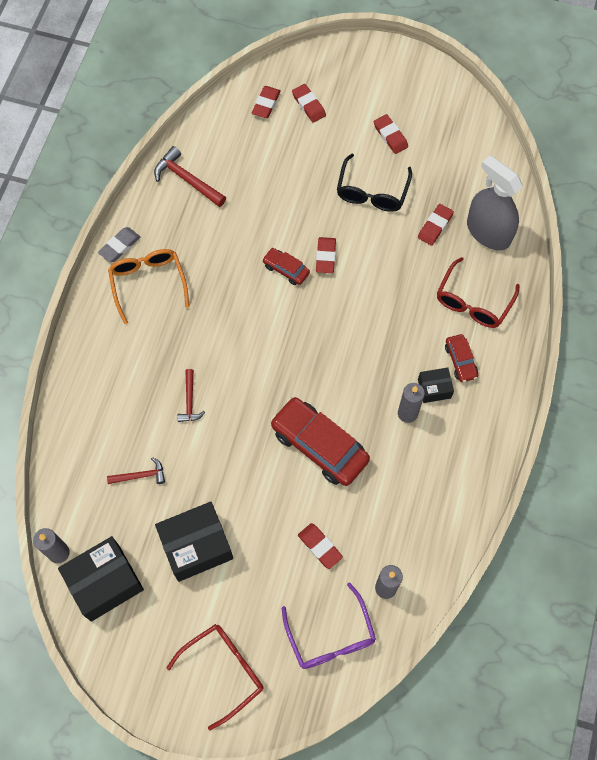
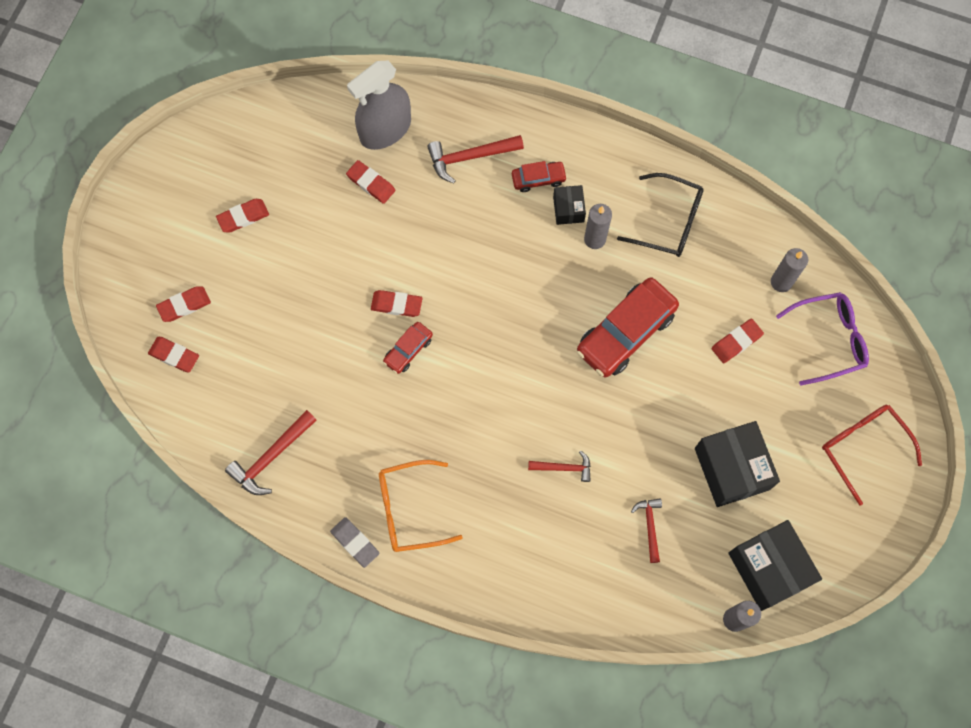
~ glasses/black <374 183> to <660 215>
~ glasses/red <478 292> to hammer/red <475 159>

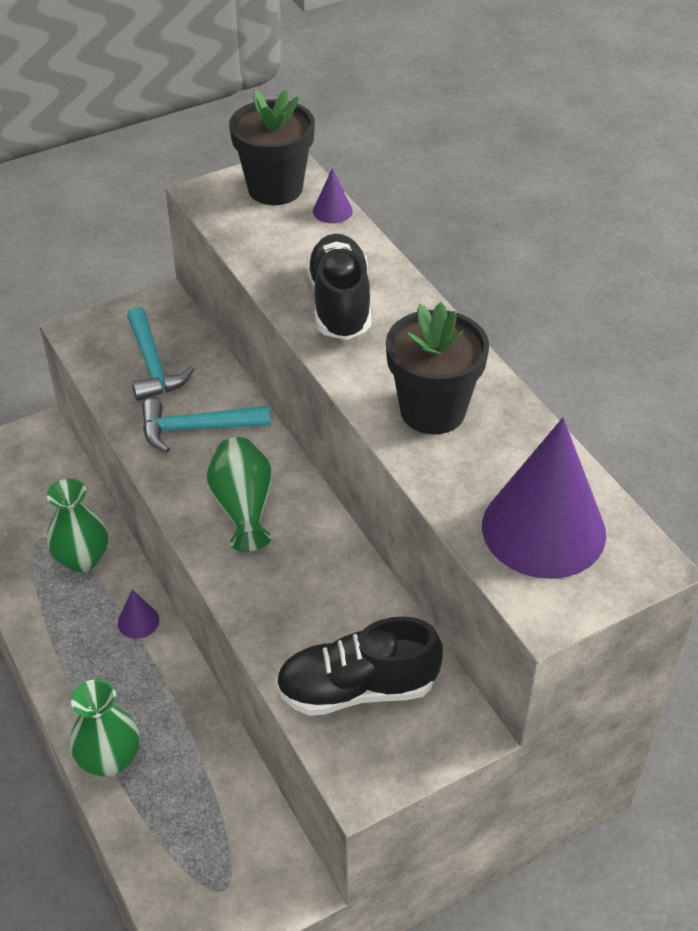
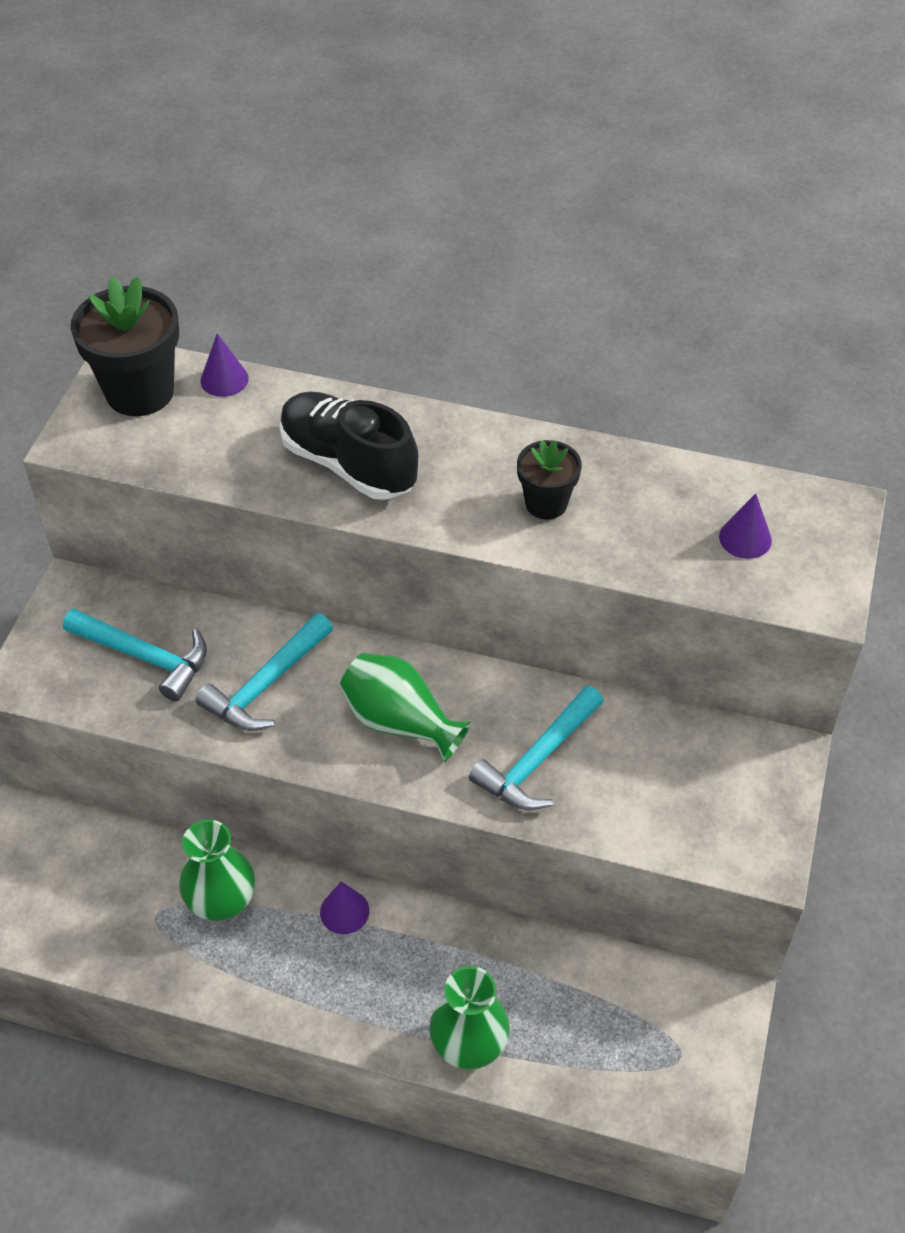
- shoe/black <359 666>
+ hammer/turquoise <536 747>
~ flower pot/black <437 368> = <549 480> x0.58
~ cone/purple <544 498> = <745 526> x0.41

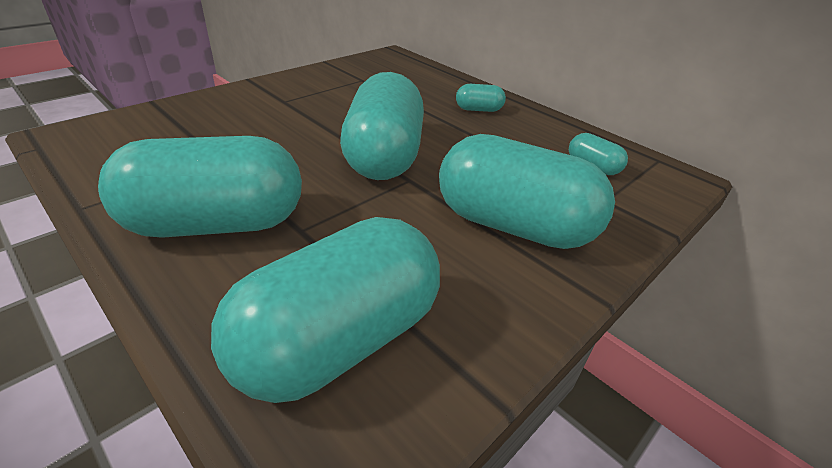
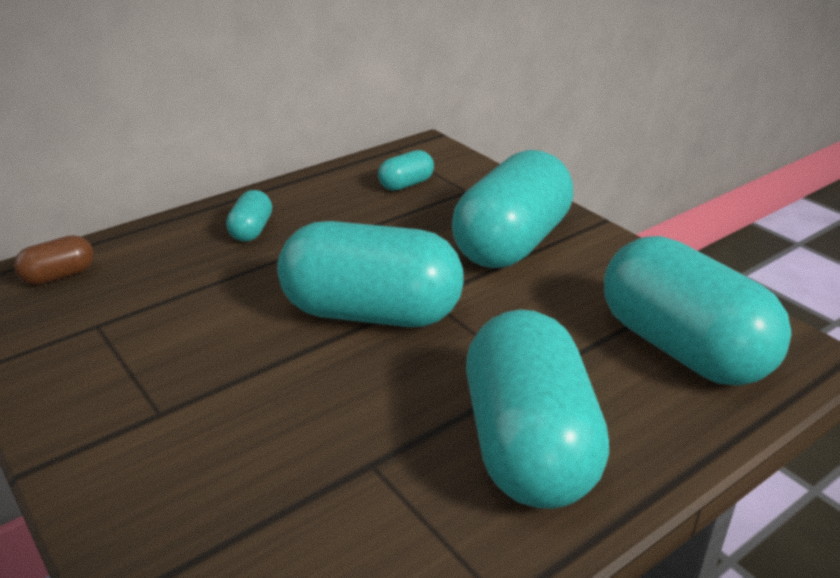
+ capsule/brown <54 260>

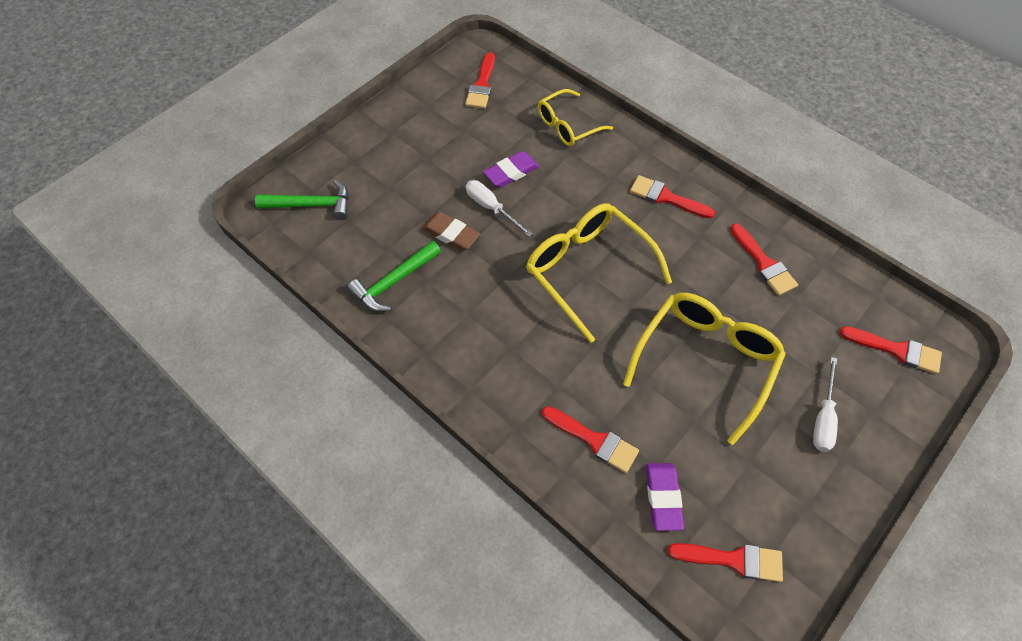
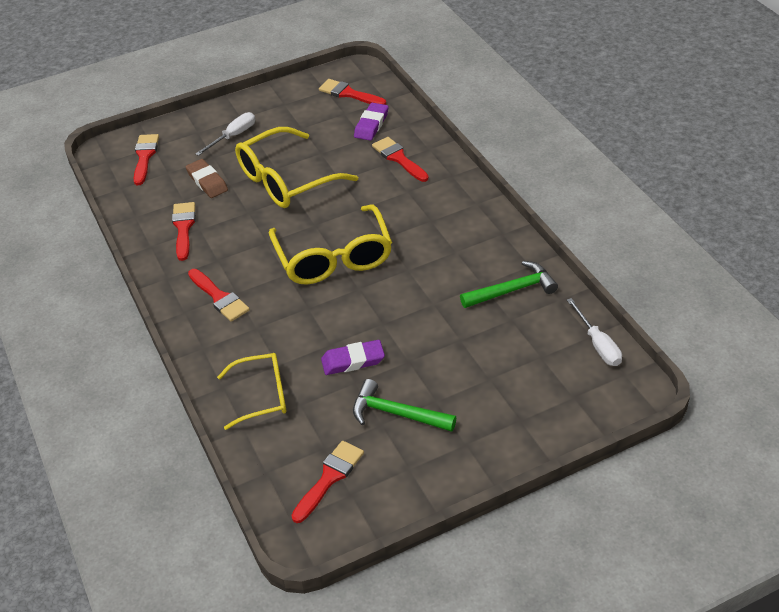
~ hammer/green <302 200> to <404 405>
~ eraser/brown <451 231> to <207 178>
~ screwdriver/white <499 208> to <594 332>
~ brush/red <890 350> = <146 159> 45 degrees clockwise

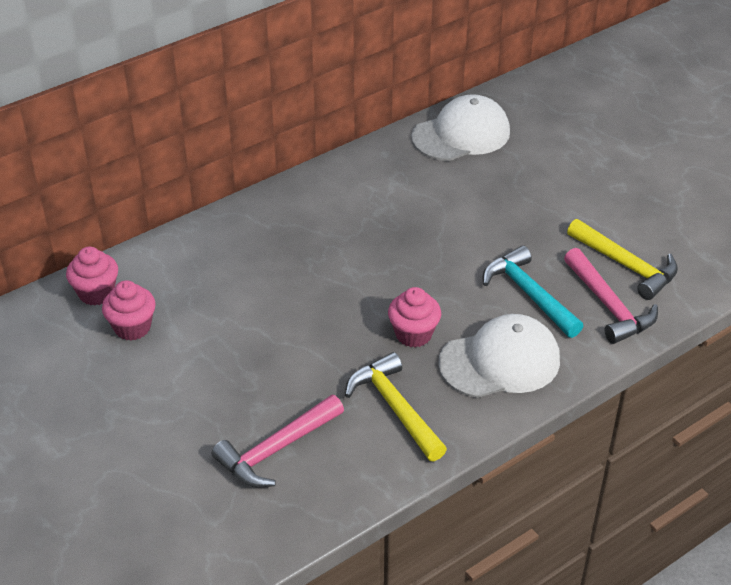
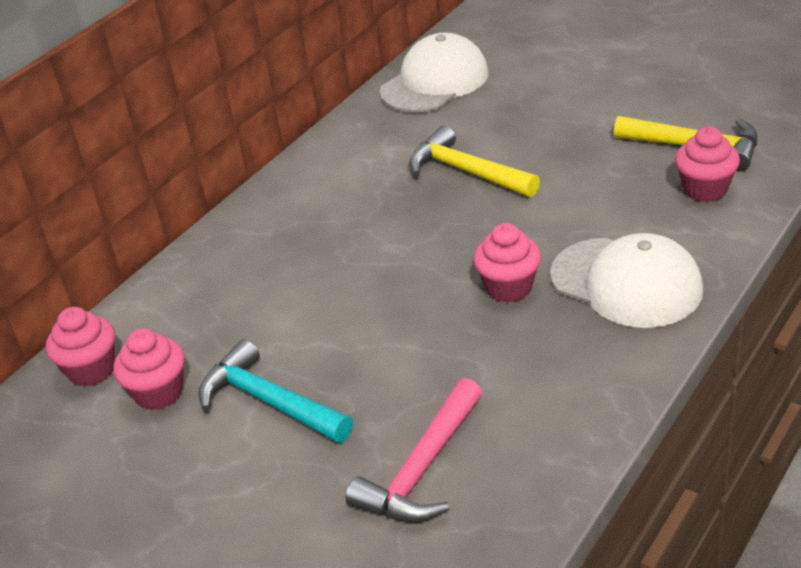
~ hammer/yellow <396 406> to <474 161>
~ hammer/turquoise <533 291> to <275 391>
~ hammer/pink <611 296> to cupcake/pink <707 164>
~ cap/white <499 356> = <626 280> 75 degrees clockwise

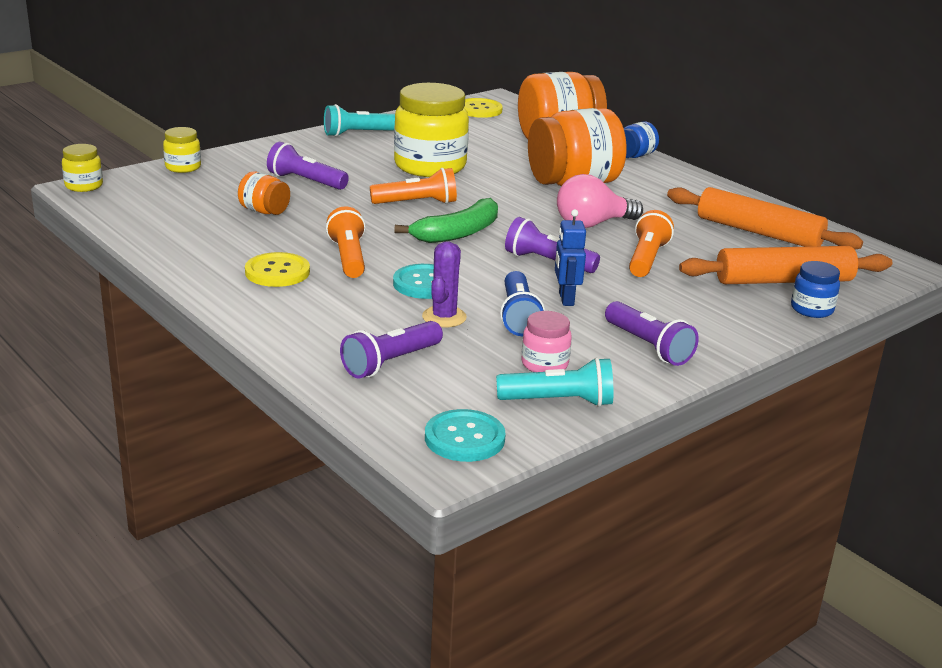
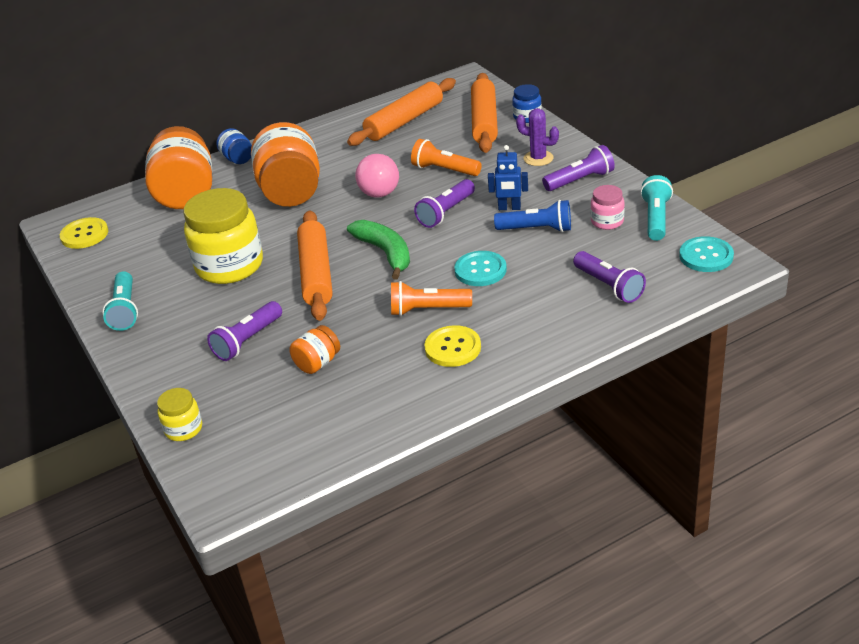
- jar/yellow <82 168>
~ cactus/purple <444 284> to <537 137>
~ flashlight/orange <413 186> to rolling pin/orange <315 265>

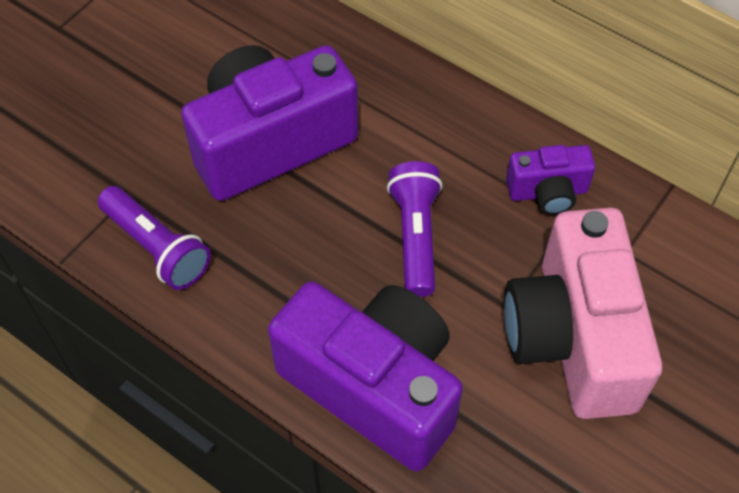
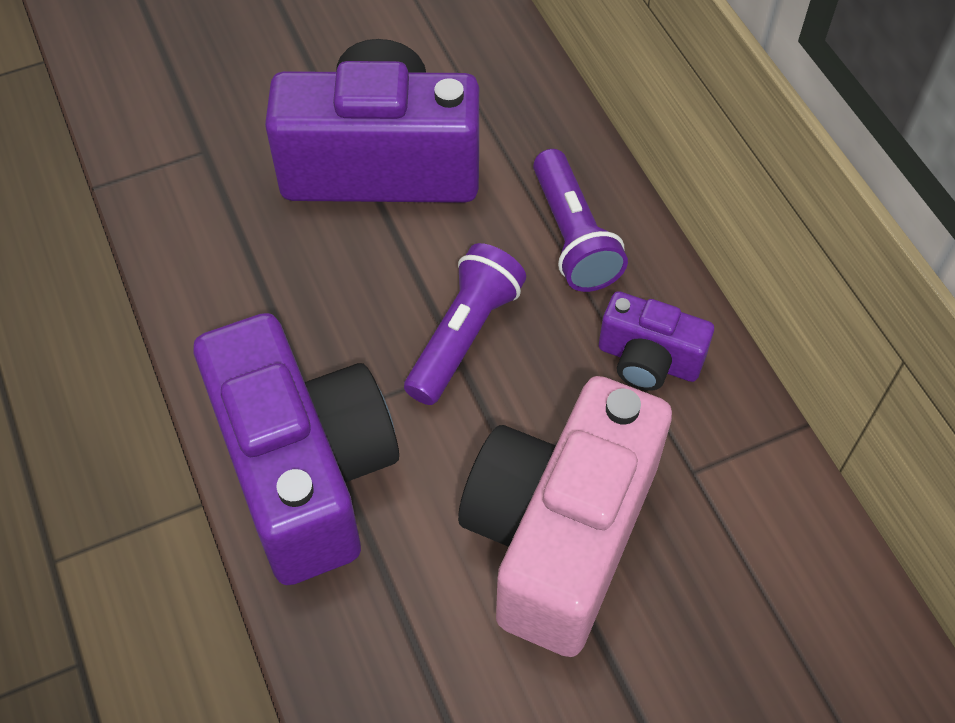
~ flashlight/purple <154 238> to <580 220>

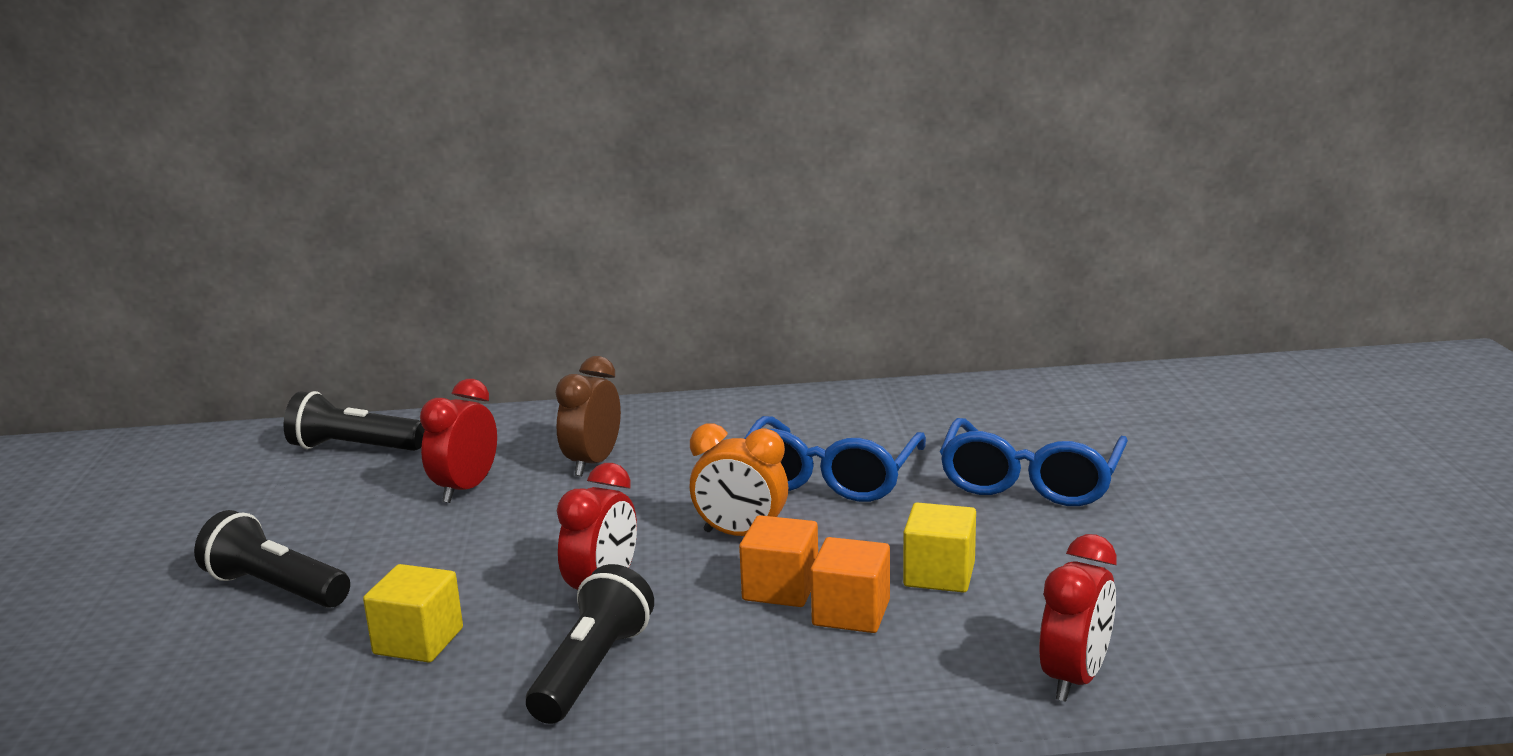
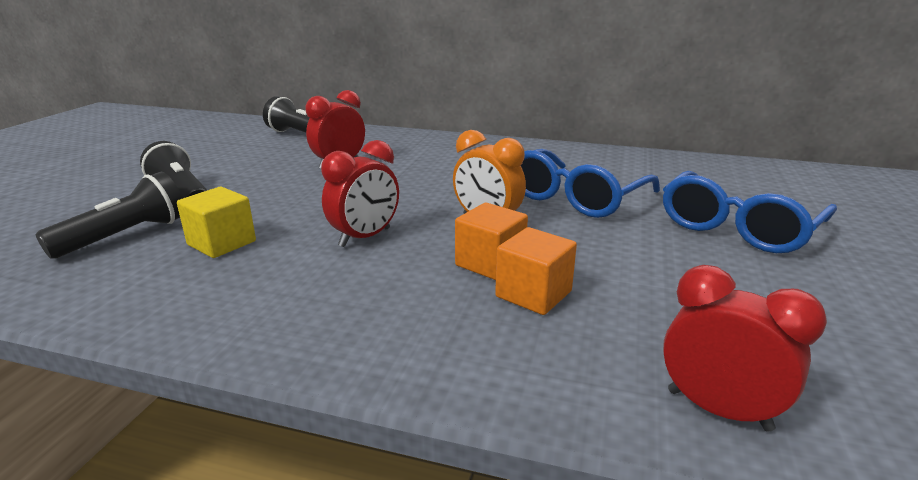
- clock/brown <588 416>
- cube/yellow <939 547>
~ flashlight/black <590 644> to <109 215>
~ clock/red <1078 618> = <745 348> 105 degrees counterclockwise

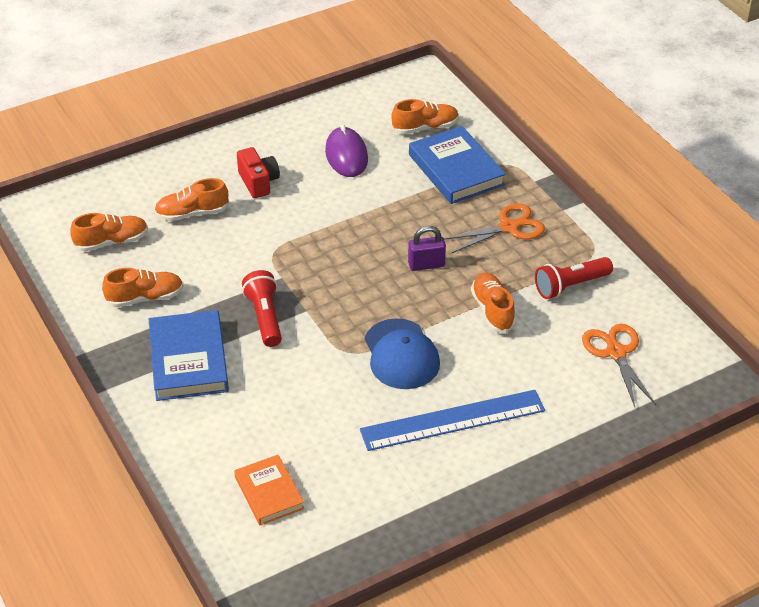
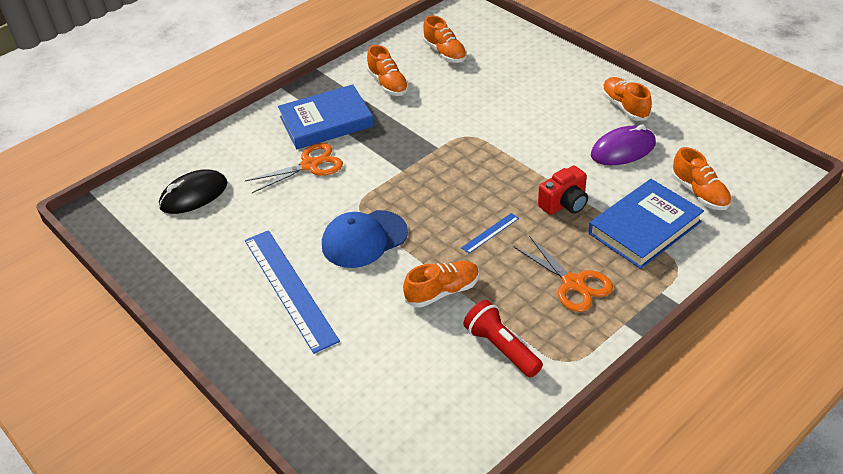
- flashlight/red <262 308>
~ shoe/orange <191 199> to <627 99>
~ camera/red <258 172> to <563 190>
~ scissors/orange <619 365> to <294 168>
~ book/orange <269 490> to mouse/black <193 191>
~ padlock/purple <427 248> to ruler/blue <490 233>

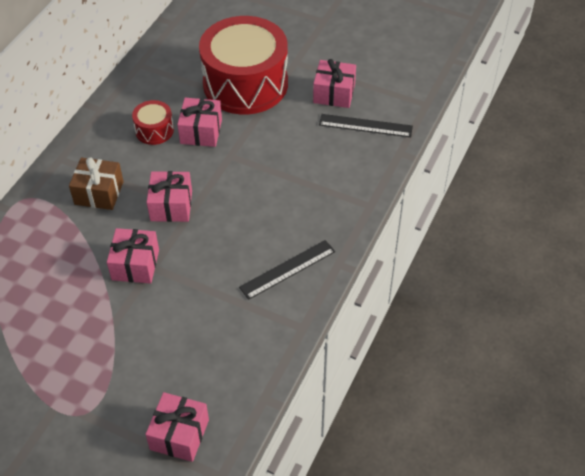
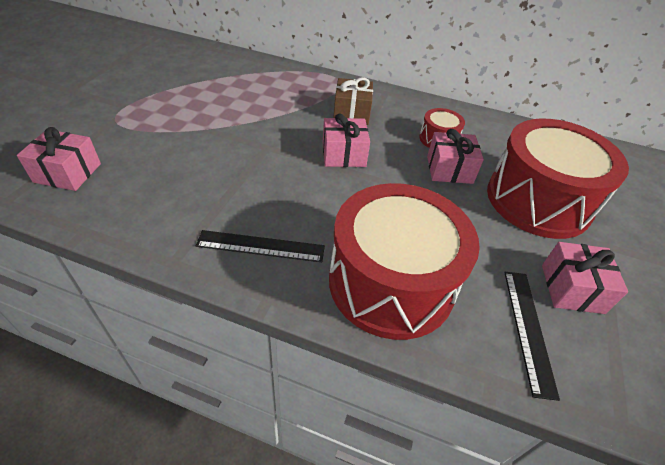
- gift/pink <133 256>
+ drum/red <404 261>
~ ruler/black <287 270> = <260 246> 45 degrees counterclockwise

